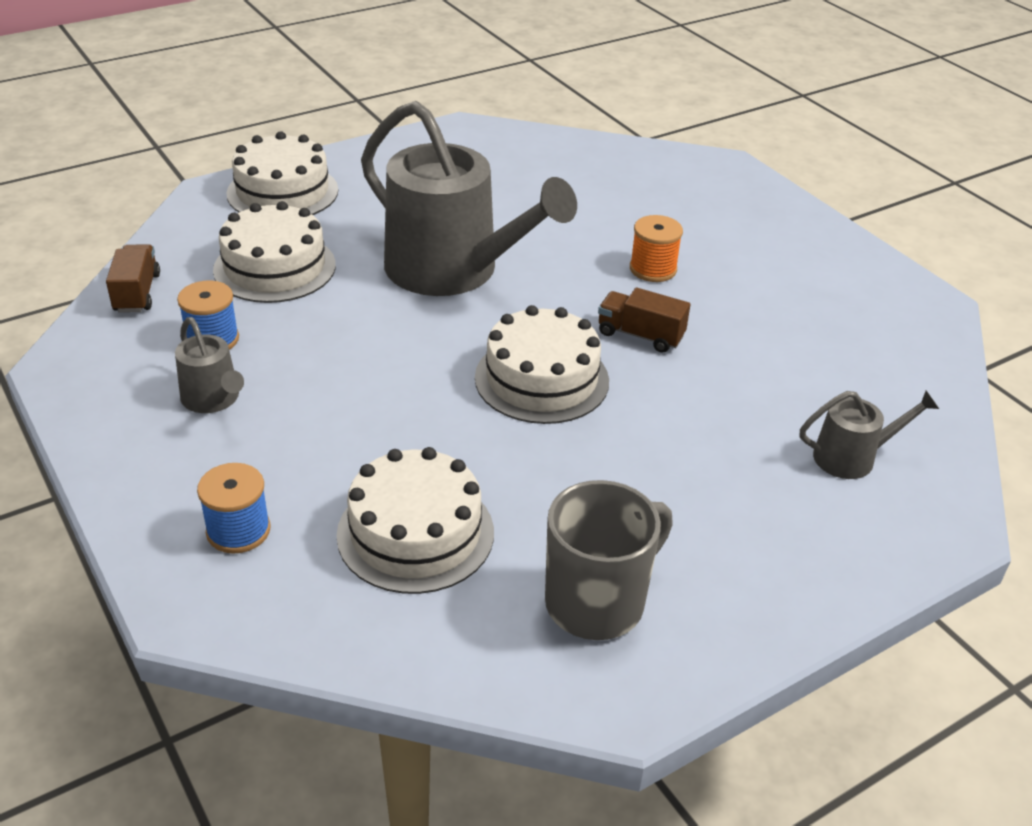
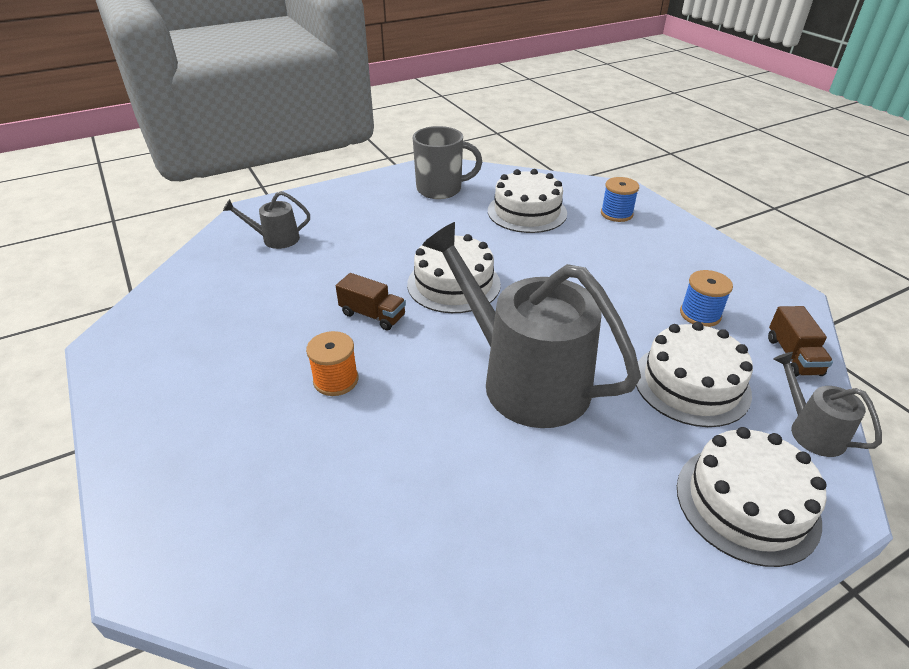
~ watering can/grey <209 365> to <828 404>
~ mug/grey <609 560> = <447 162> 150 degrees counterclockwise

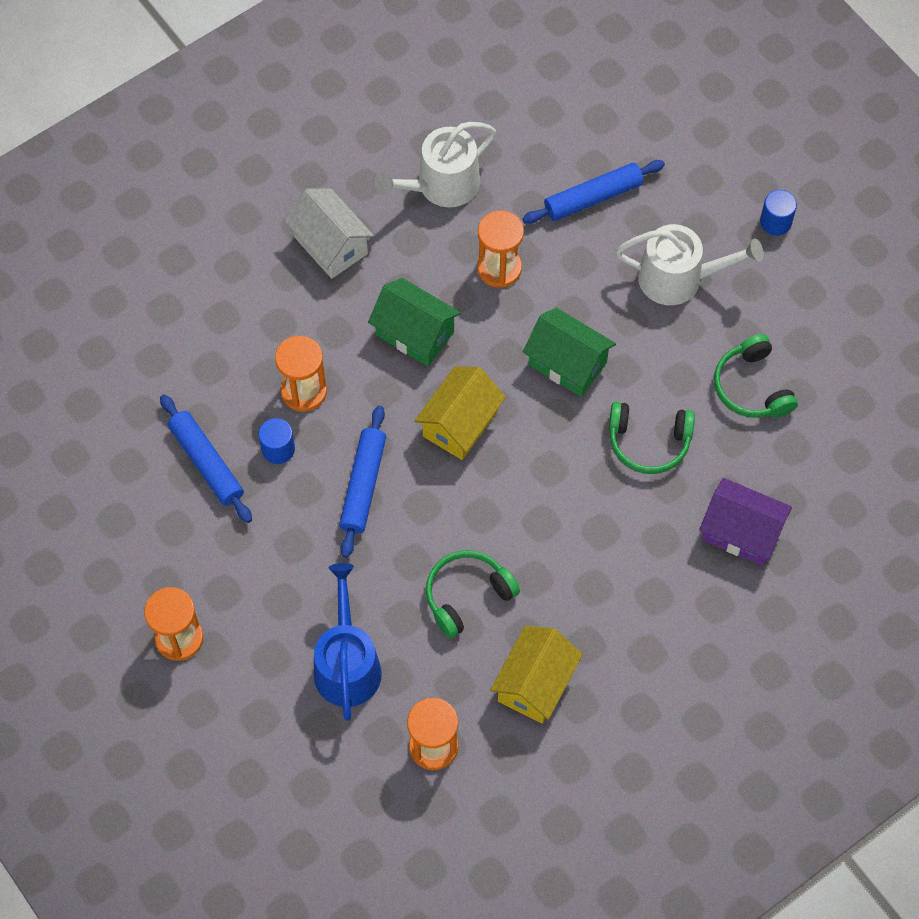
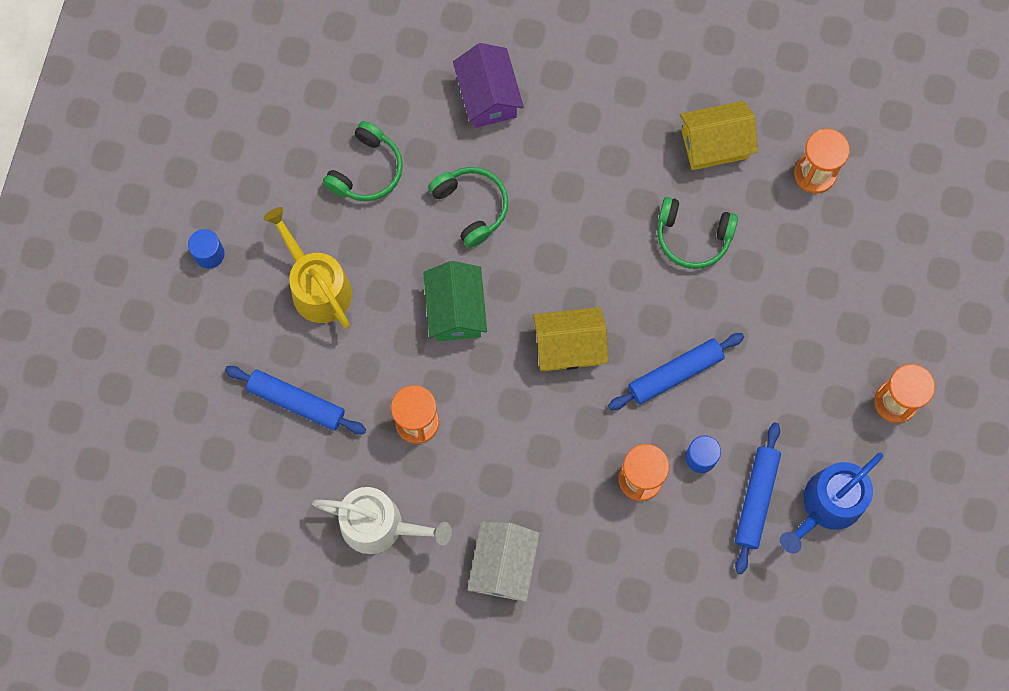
- house/green <414 322>
~ watering can/blue <348 642> to <831 503>
~ watering can/white <690 264> to watering can/yellow <307 267>

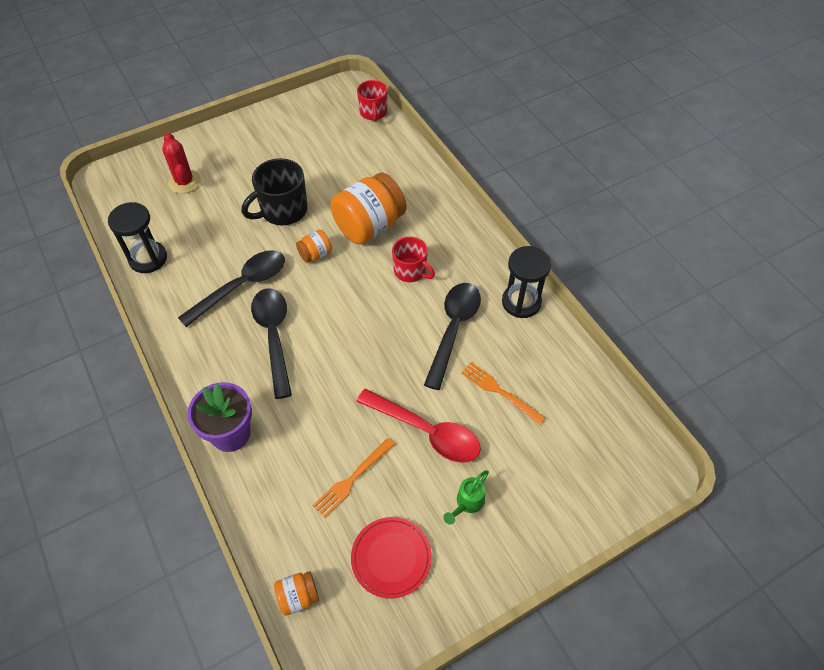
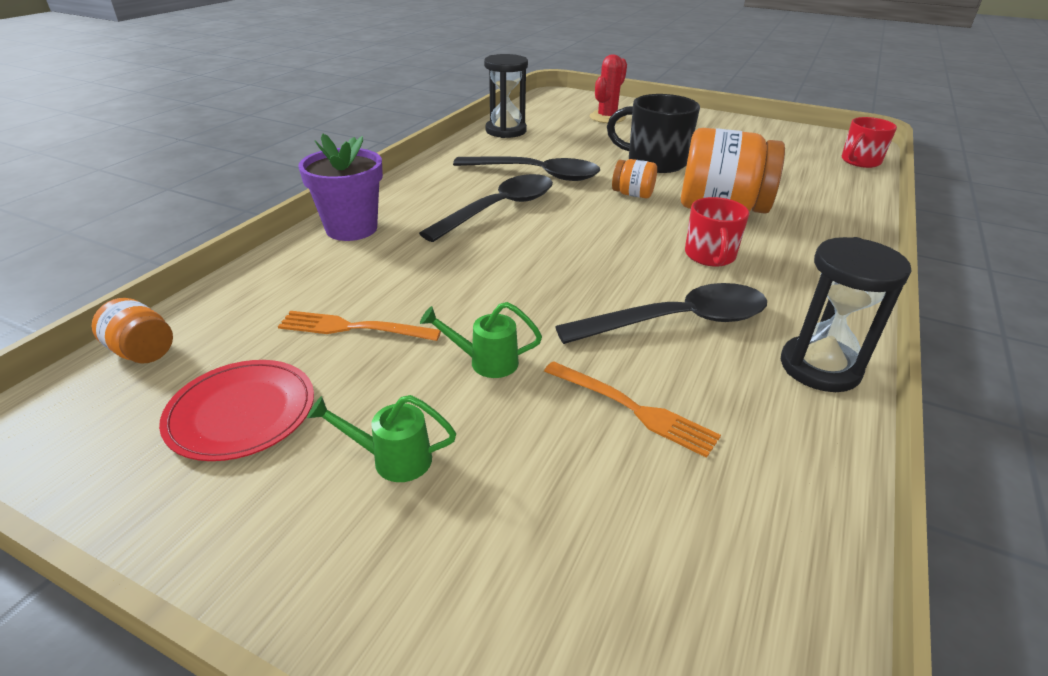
~ spoon/red <418 426> to watering can/green <481 340>
~ fork/orange <503 393> = <632 409> 120 degrees clockwise

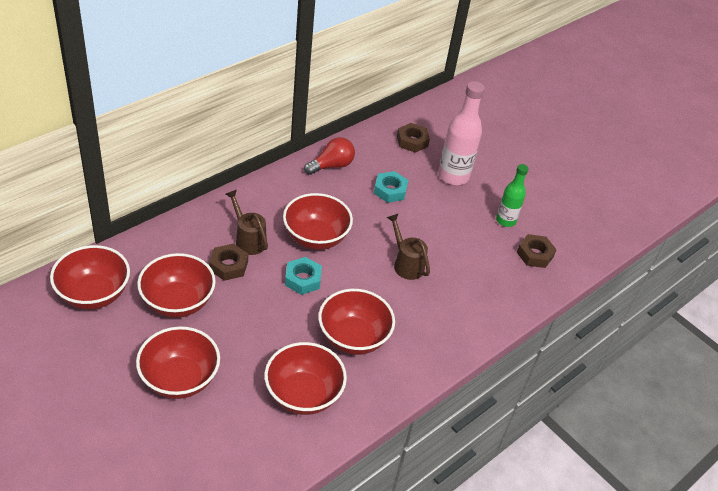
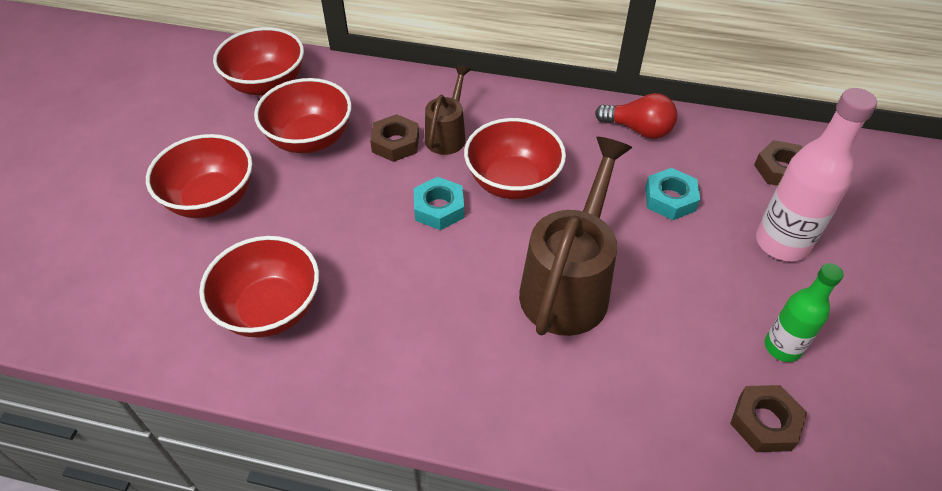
- bowl/red <356 322>
~ watering can/brown <408 246> = <575 236> x1.83

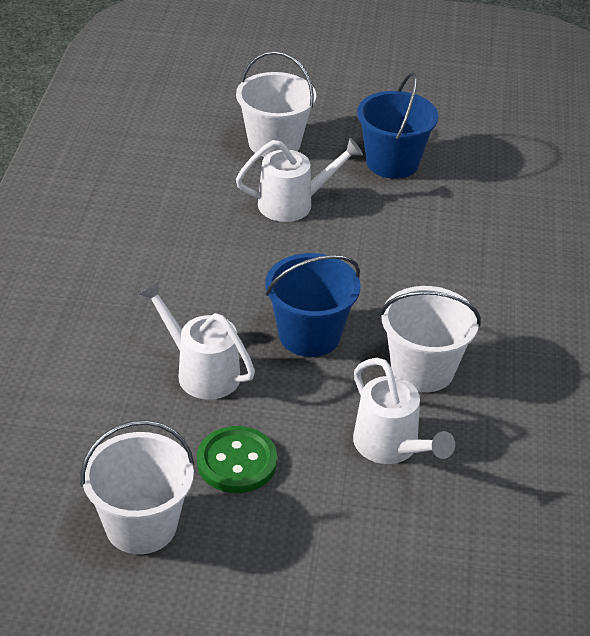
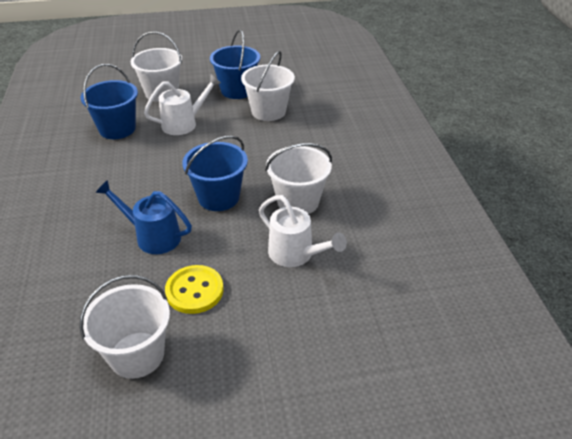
+ bucket/blue <109 101>
+ bucket/white <268 86>
~ watering can/white <197 340> to watering can/blue <143 217>
~ button/green <237 459> to button/yellow <194 289>

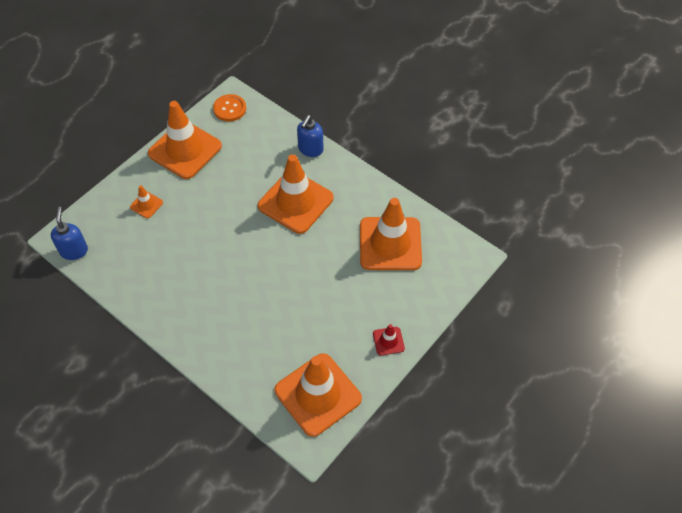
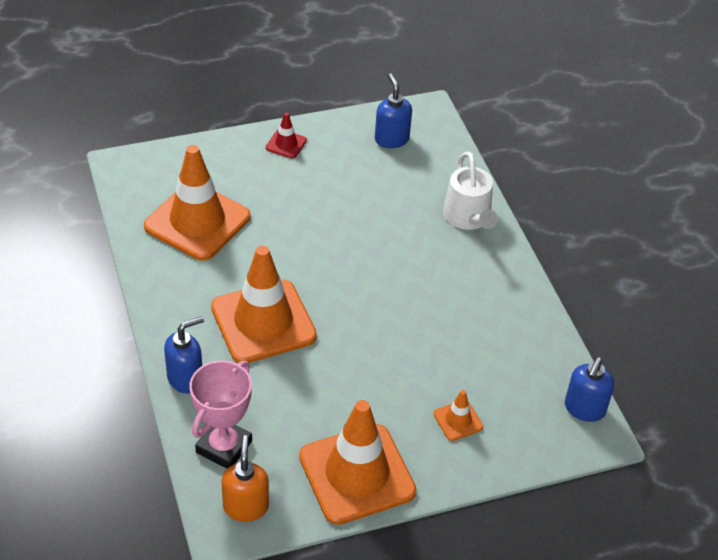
+ trophy/pink <220 415>
+ watering can/white <470 191>
~ button/orange <229 108> to soap dispenser/orange <245 478>
~ traffic cone/orange <318 395> to soap dispenser/blue <393 110>

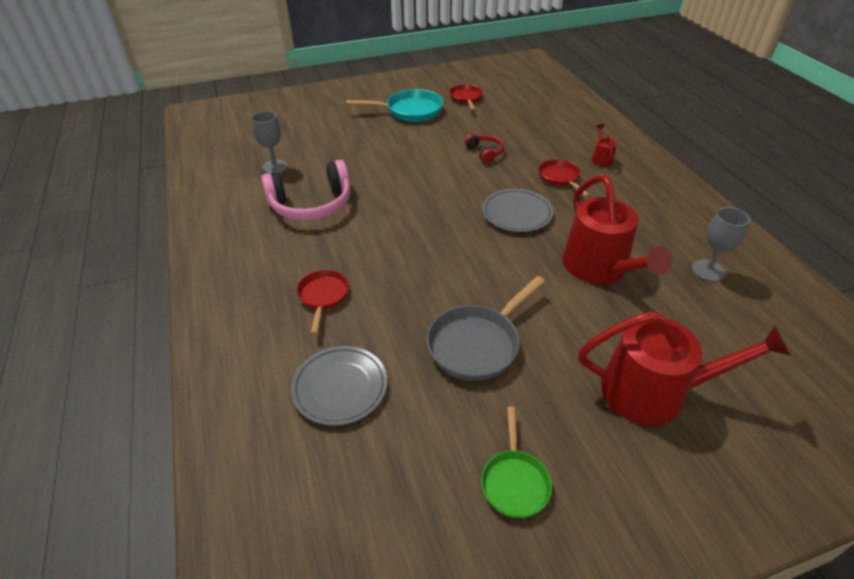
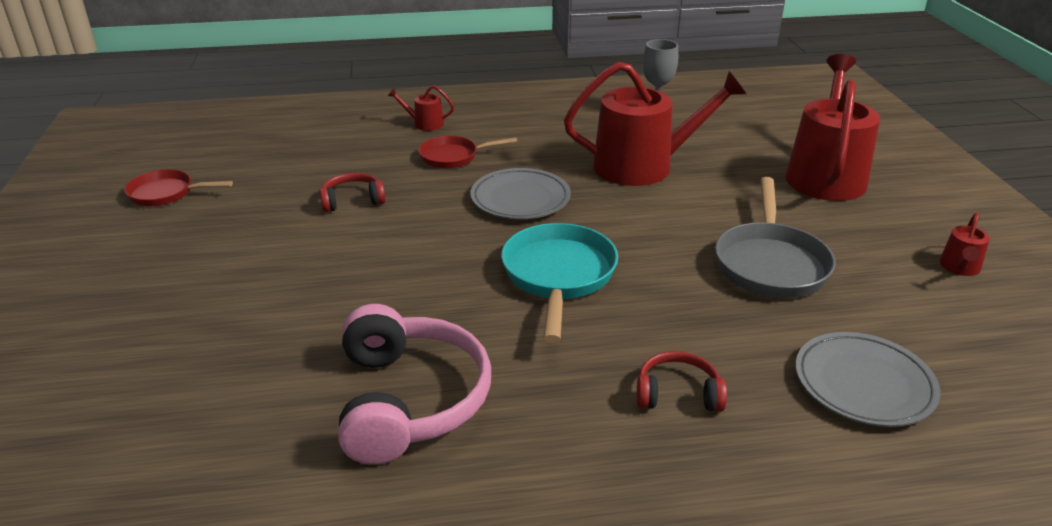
- goblet/grey <269 142>
~ pan/turquoise <394 105> to <559 283>
~ pan/red <322 302> to headphones/red <682 381>
~ pan/green <516 462> to watering can/red <964 244>
~ pan/grey <486 328> = <775 237> 45 degrees clockwise

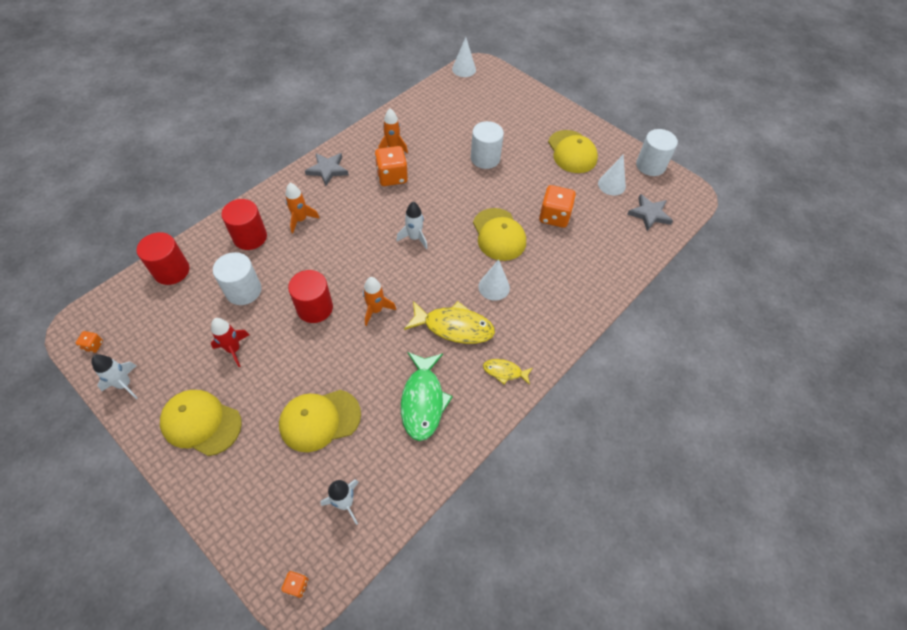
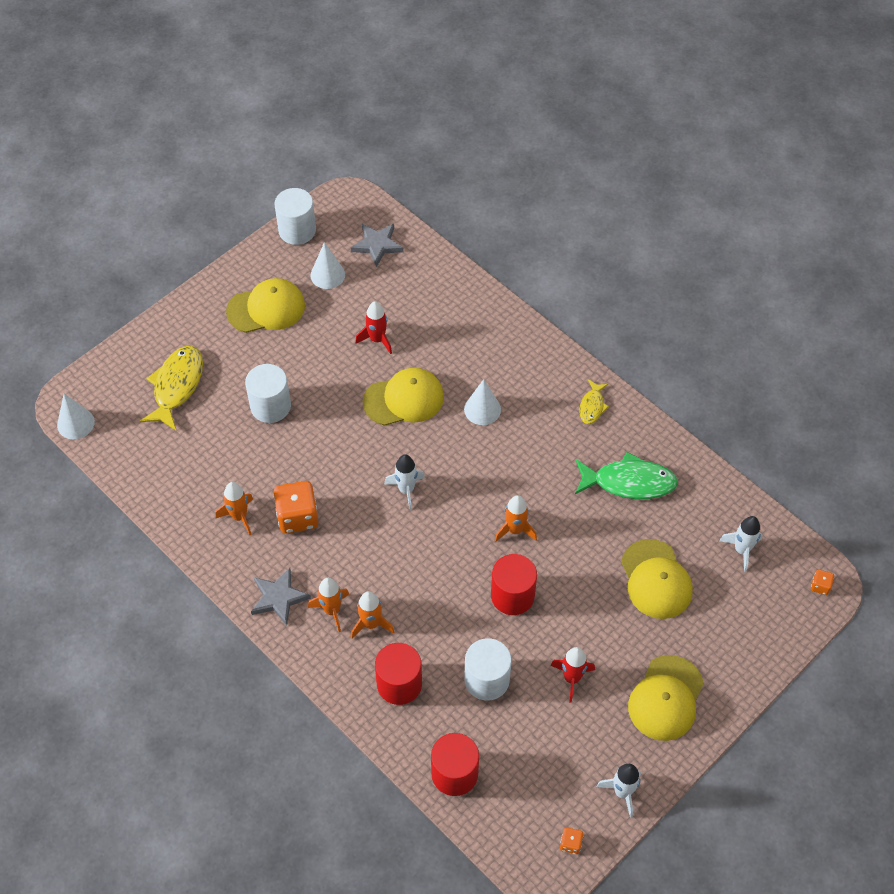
+ rocket/orange <328 605>
~ fish/yellow <449 322> to <171 388>
~ dice/orange <557 206> to rocket/red <373 328>

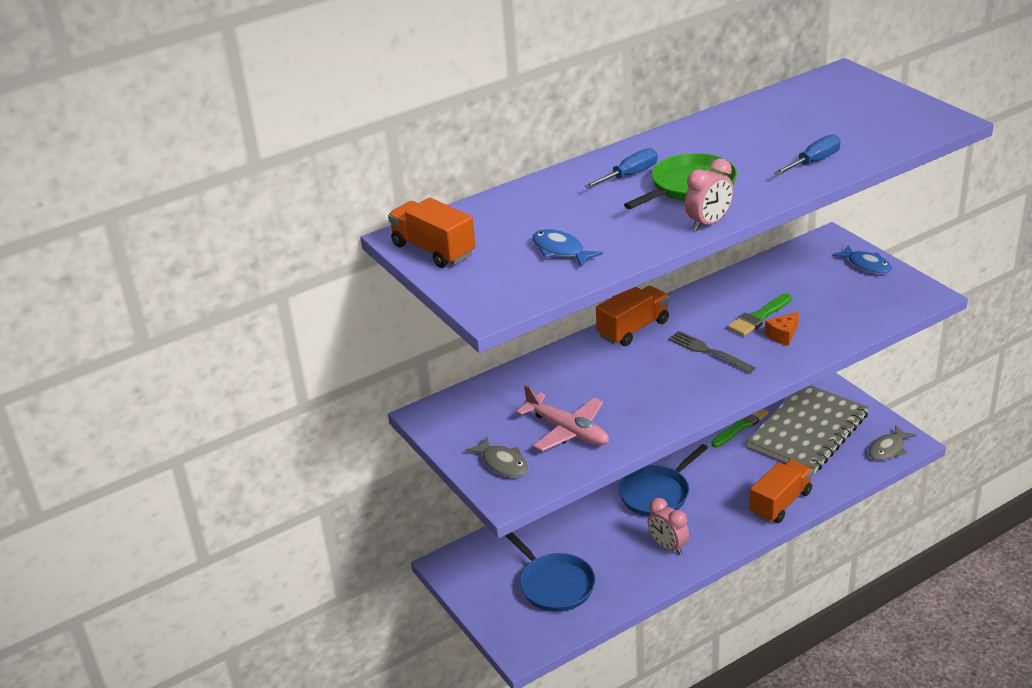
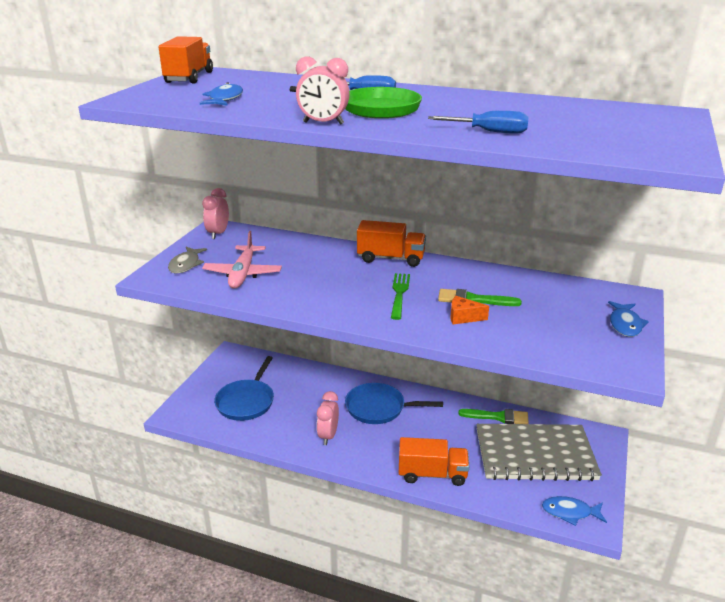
+ clock/pink <215 213>
~ fork/grey <711 352> to fork/green <400 296>
~ fish/grey <892 442> to fish/blue <574 511>

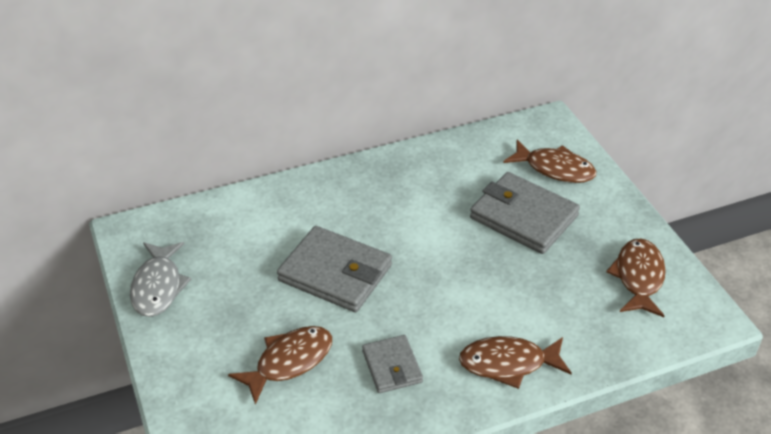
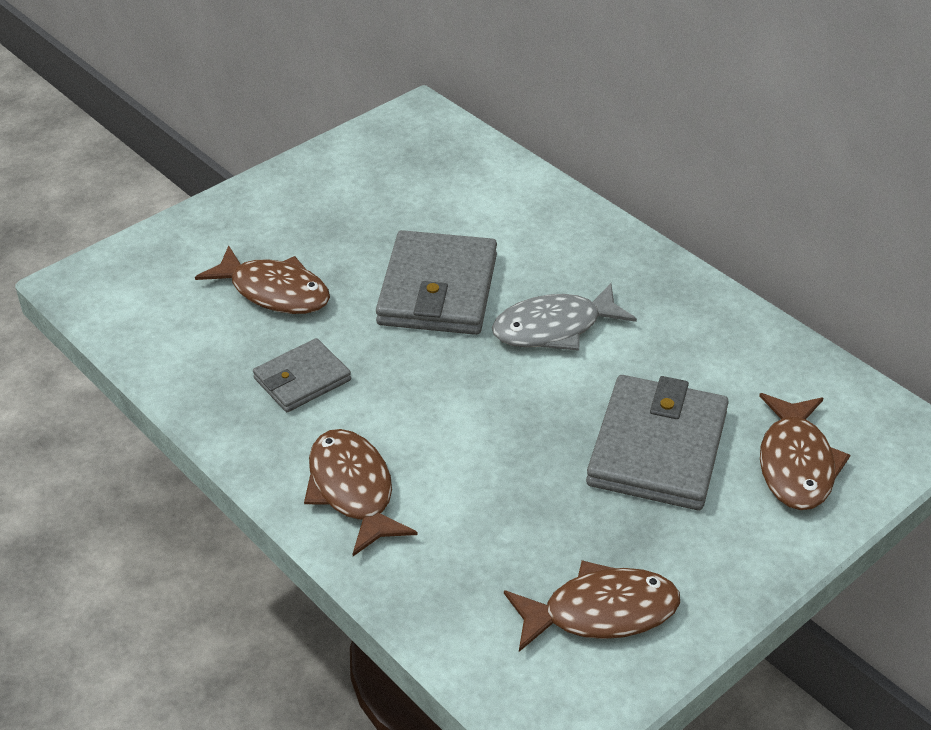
~ fish/grey <160 279> to <564 317>

